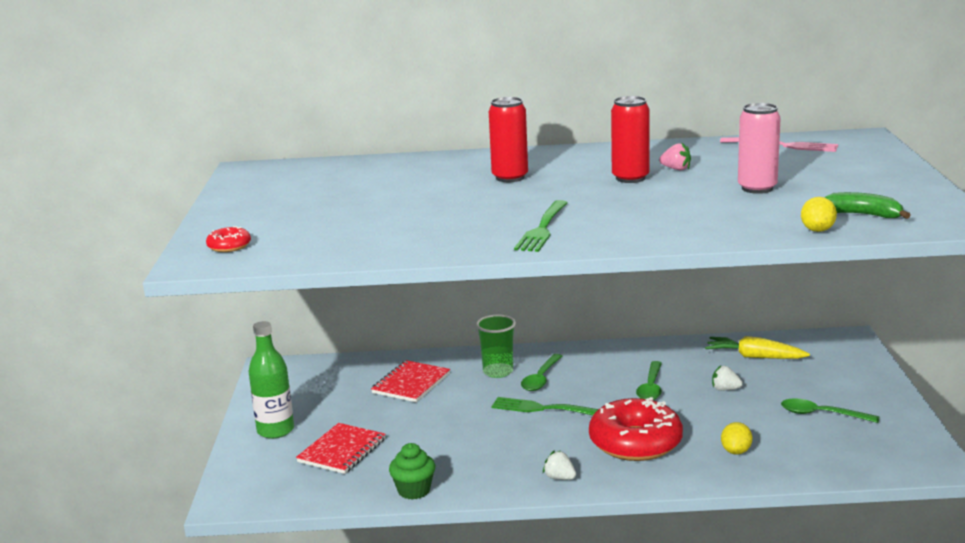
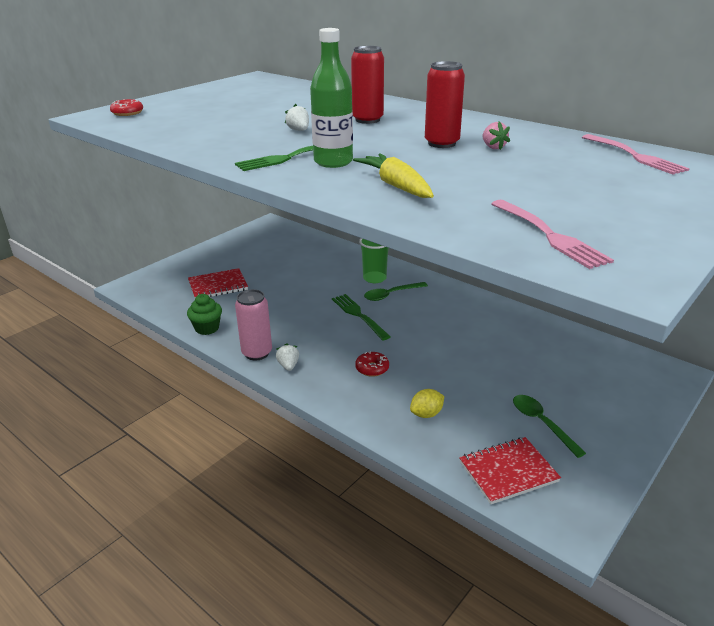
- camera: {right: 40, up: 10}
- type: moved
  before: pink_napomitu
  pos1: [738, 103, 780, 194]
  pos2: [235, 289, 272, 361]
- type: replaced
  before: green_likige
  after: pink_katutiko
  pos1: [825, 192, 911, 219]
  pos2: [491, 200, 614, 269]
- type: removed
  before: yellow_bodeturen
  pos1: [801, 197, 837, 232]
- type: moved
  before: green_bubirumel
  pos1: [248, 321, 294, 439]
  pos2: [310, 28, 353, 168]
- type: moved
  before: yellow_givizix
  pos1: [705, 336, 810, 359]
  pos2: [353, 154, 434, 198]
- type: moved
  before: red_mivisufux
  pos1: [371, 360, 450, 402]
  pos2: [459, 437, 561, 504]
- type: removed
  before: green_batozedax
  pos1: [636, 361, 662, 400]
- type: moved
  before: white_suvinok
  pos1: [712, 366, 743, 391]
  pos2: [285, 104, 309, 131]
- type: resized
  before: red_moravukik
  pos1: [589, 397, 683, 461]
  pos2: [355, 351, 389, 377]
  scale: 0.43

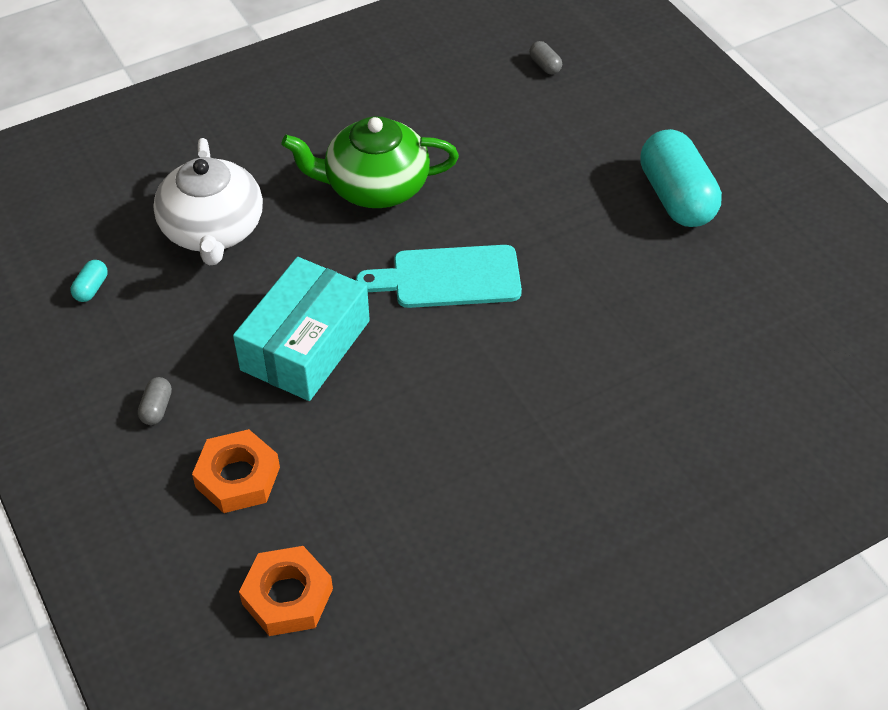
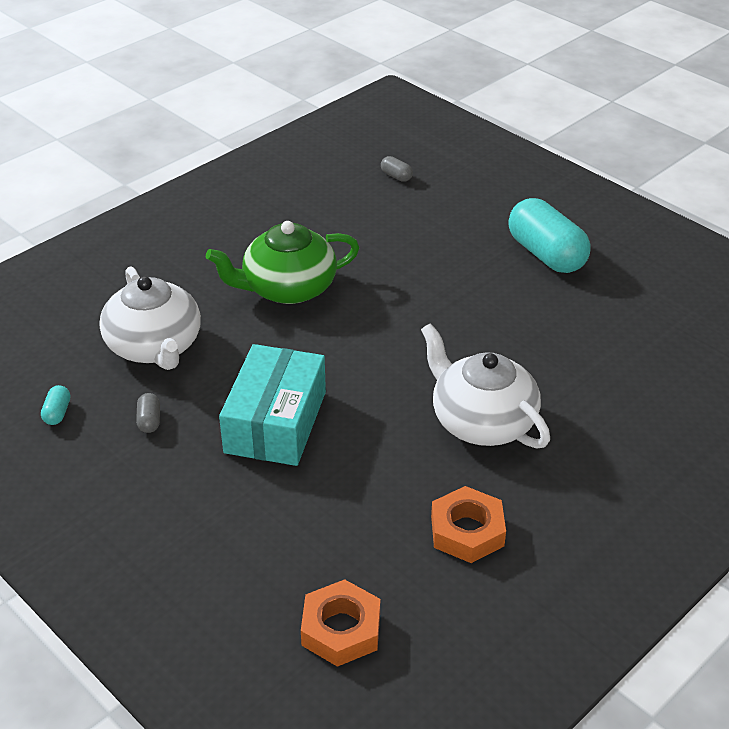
- camera: {right: -15, up: -10}
- type: removed
  before: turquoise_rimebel
  pos1: [356, 245, 522, 308]
- type: moved
  before: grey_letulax
  pos1: [138, 377, 172, 425]
  pos2: [136, 393, 160, 433]
- type: moved
  before: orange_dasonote
  pos1: [192, 429, 280, 513]
  pos2: [431, 486, 506, 563]
- type: added
  after: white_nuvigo
  pos2: [421, 323, 550, 448]

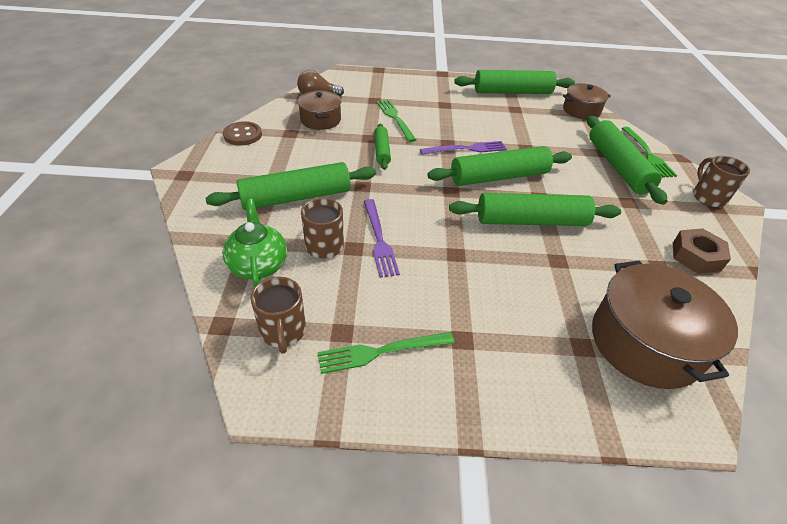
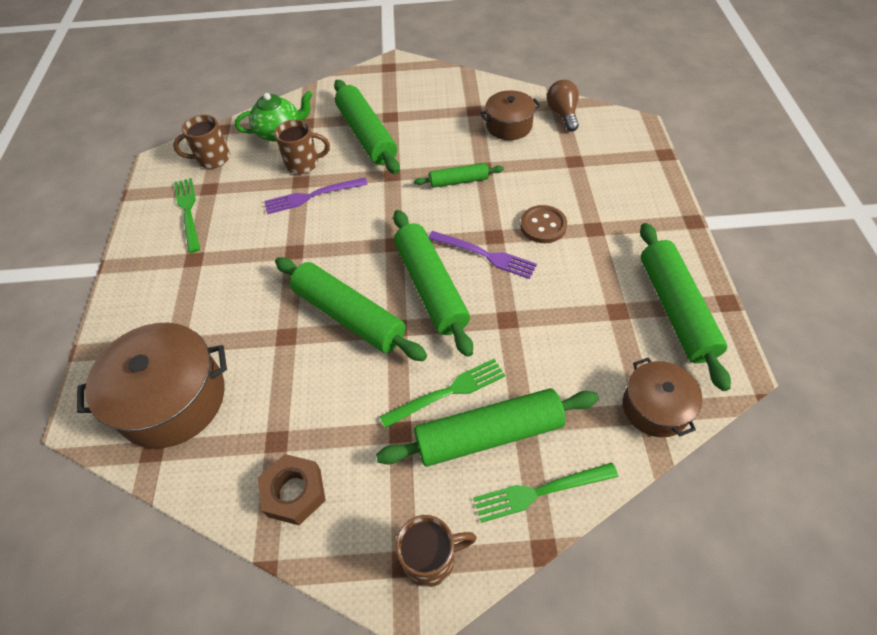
- camera: {right: 90, up: 10}
- type: moved
  before: green_katutiko
  pos1: [377, 100, 416, 142]
  pos2: [379, 359, 505, 428]
- type: moved
  before: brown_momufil
  pos1: [223, 121, 262, 146]
  pos2: [520, 205, 567, 243]
- type: turned
  before: purple_katutiko
  pos1: [420, 141, 507, 155]
  pos2: [429, 231, 537, 279]
  turn: -45
- type: turned
  before: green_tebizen
  pos1: [449, 193, 621, 226]
  pos2: [275, 257, 427, 361]
  turn: -45

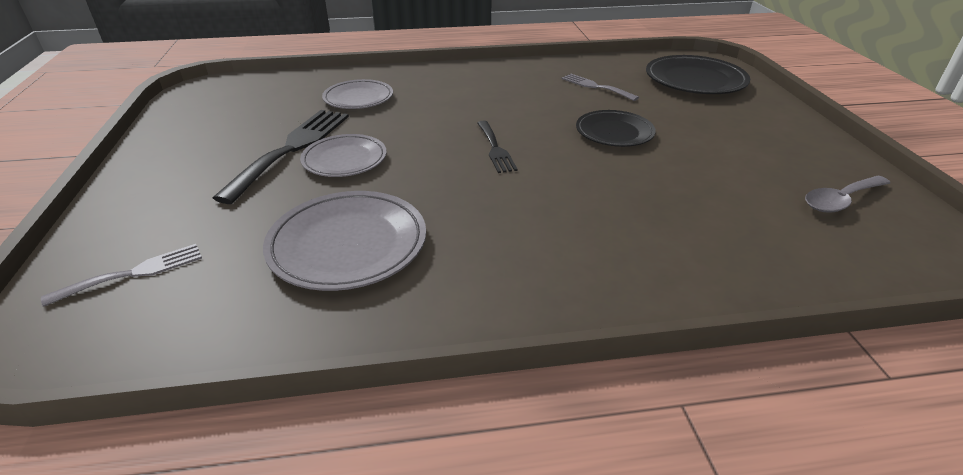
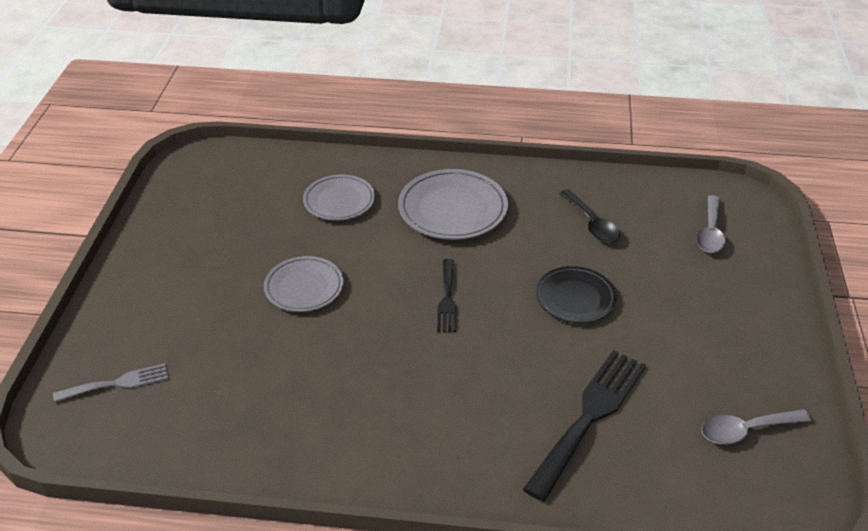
- camera: {right: 15, up: 5}
- type: replaced
  before: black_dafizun
  after: grey_batozedax
  pos1: [646, 55, 750, 94]
  pos2: [696, 195, 726, 253]
- type: replaced
  before: grey_katutiko
  after: black_batozedax
  pos1: [561, 74, 639, 101]
  pos2: [559, 189, 620, 243]
- type: moved
  before: black_katutiko
  pos1: [213, 110, 349, 204]
  pos2: [523, 350, 646, 502]
- type: moved
  before: grey_dafizun
  pos1: [263, 191, 426, 291]
  pos2: [398, 169, 508, 240]

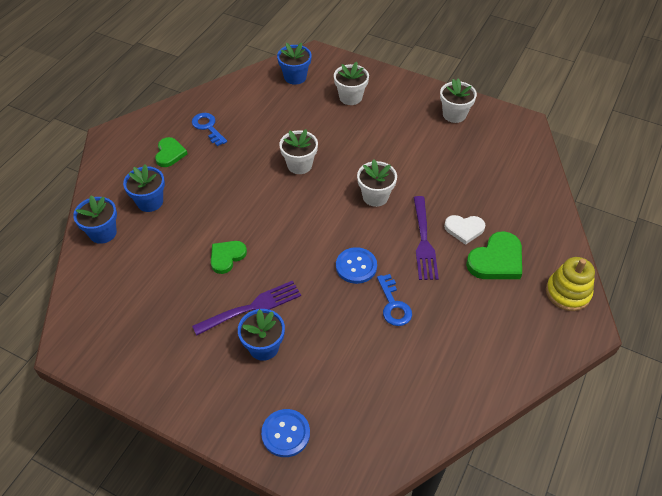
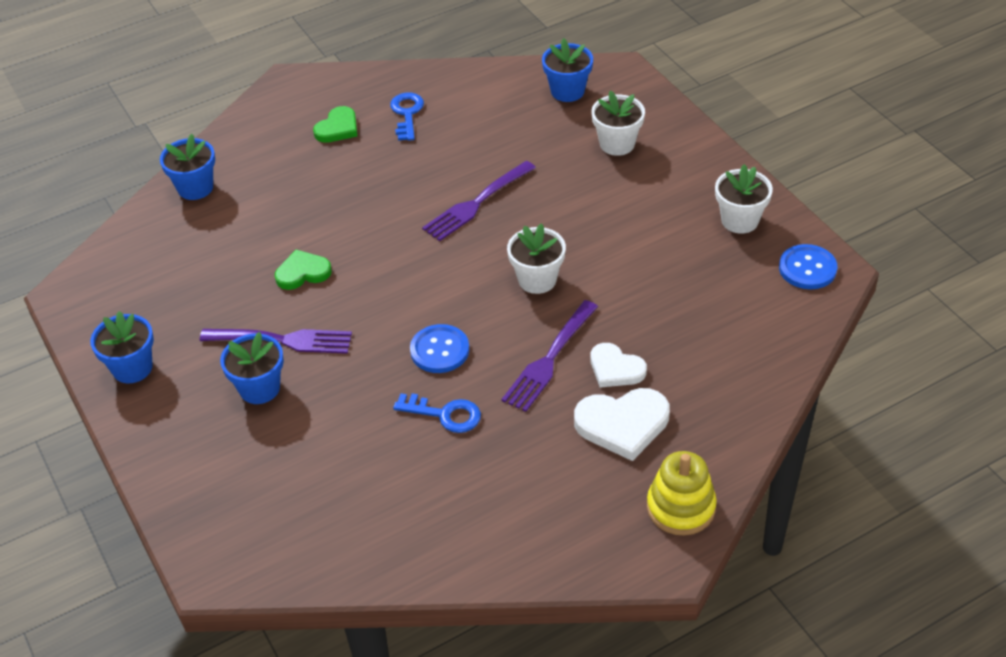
- camera: {right: 35, up: -5}
- type: replaced
  before: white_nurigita
  after: purple_katutiko
  pos1: [279, 129, 318, 174]
  pos2: [422, 161, 536, 241]
- type: moved
  before: blue_nurigita
  pos1: [123, 164, 165, 212]
  pos2: [90, 311, 154, 383]
- type: recoloured
  before: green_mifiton
  after: white_mifiton
  pos1: [466, 231, 522, 279]
  pos2: [574, 388, 670, 461]
- type: turned
  before: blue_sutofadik
  pos1: [377, 274, 412, 326]
  pos2: [393, 393, 481, 433]
  turn: -90
- type: moved
  before: blue_momufil
  pos1: [261, 409, 310, 457]
  pos2: [779, 244, 837, 289]

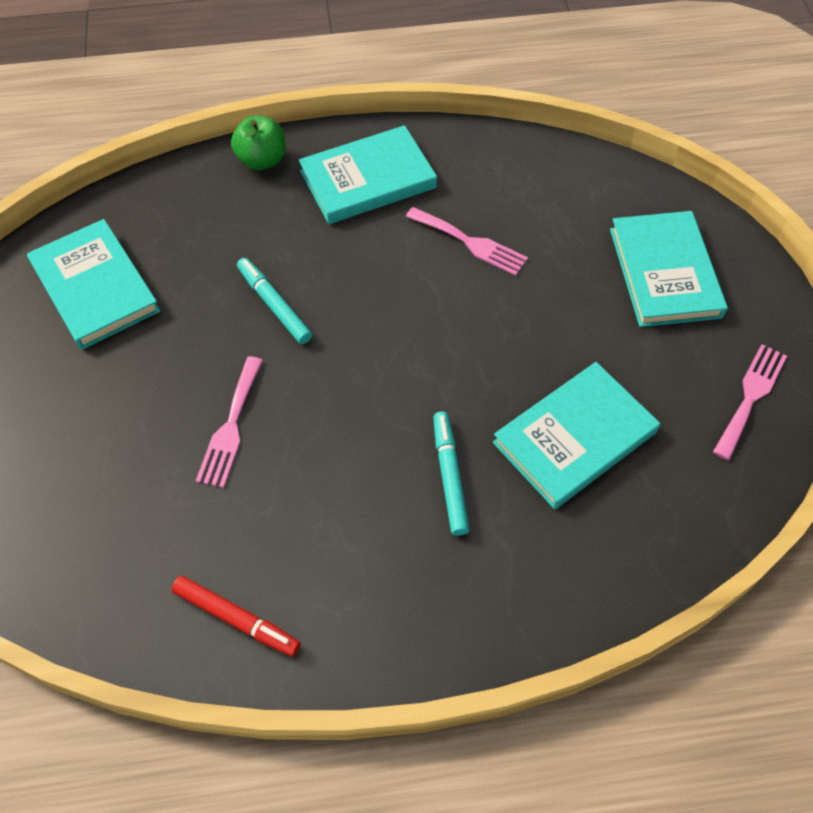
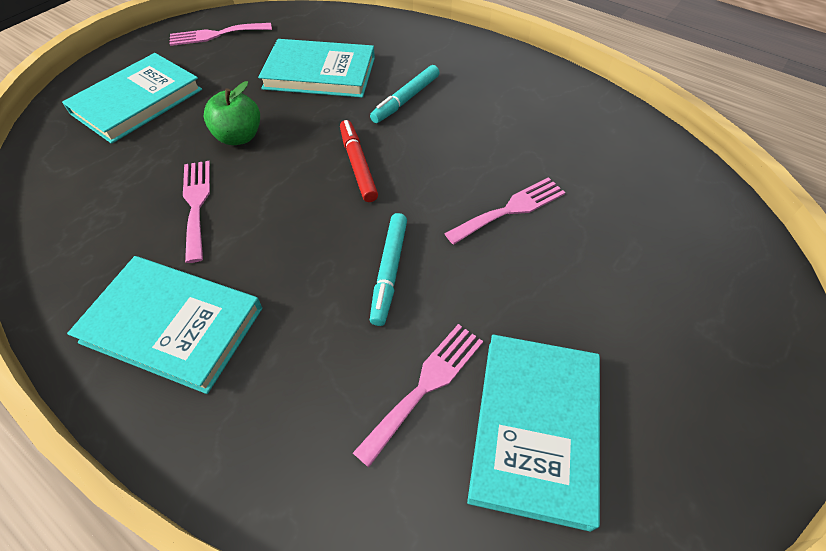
- camera: {right: -135, up: -5}
- type: moved
  before: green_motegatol
  pos1: [231, 116, 286, 170]
  pos2: [204, 81, 260, 145]
- type: moved
  before: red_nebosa
  pos1: [171, 576, 301, 657]
  pos2: [340, 120, 378, 202]
- type: added
  after: pink_katutiko
  pos2: [353, 324, 483, 467]

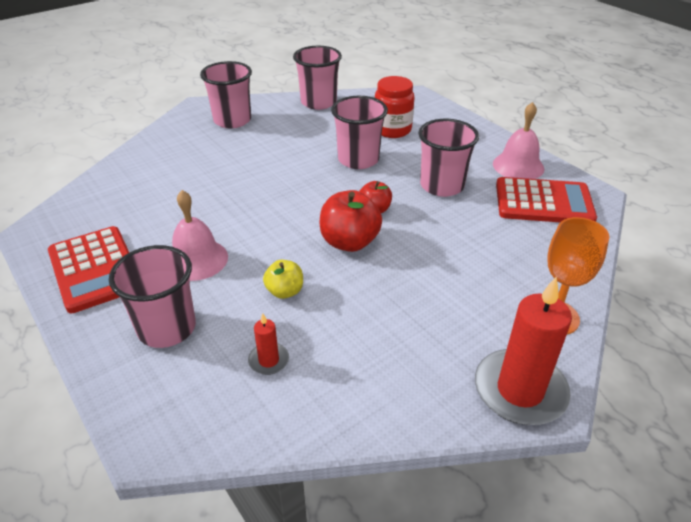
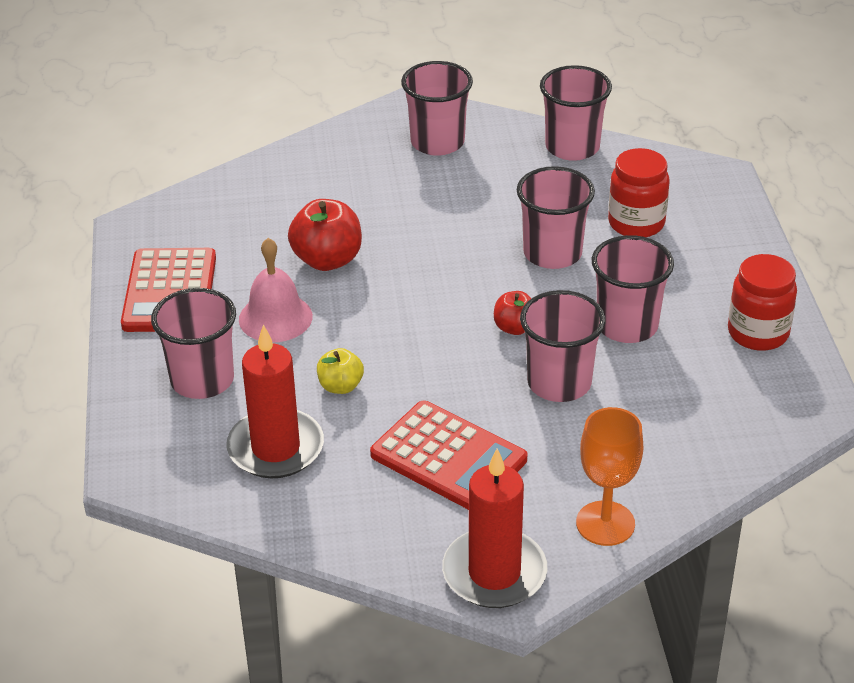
- camera: {right: 30, up: 0}
- type: replaced
  before: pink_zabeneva
  after: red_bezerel
  pos1: [493, 102, 544, 179]
  pos2: [728, 254, 797, 351]
- type: moved
  before: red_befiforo
  pos1: [496, 177, 597, 222]
  pos2: [370, 400, 527, 510]
- type: moved
  before: red_motegatol
  pos1: [320, 190, 382, 252]
  pos2: [288, 199, 362, 271]
- type: resized
  before: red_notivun
  pos1: [248, 313, 289, 375]
  pos2: [227, 325, 324, 478]
  scale: 2.16
- type: added
  after: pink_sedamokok
  pos2: [520, 290, 605, 402]

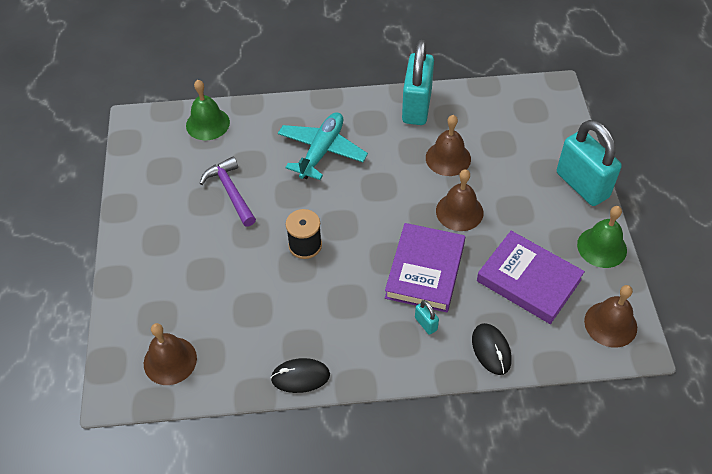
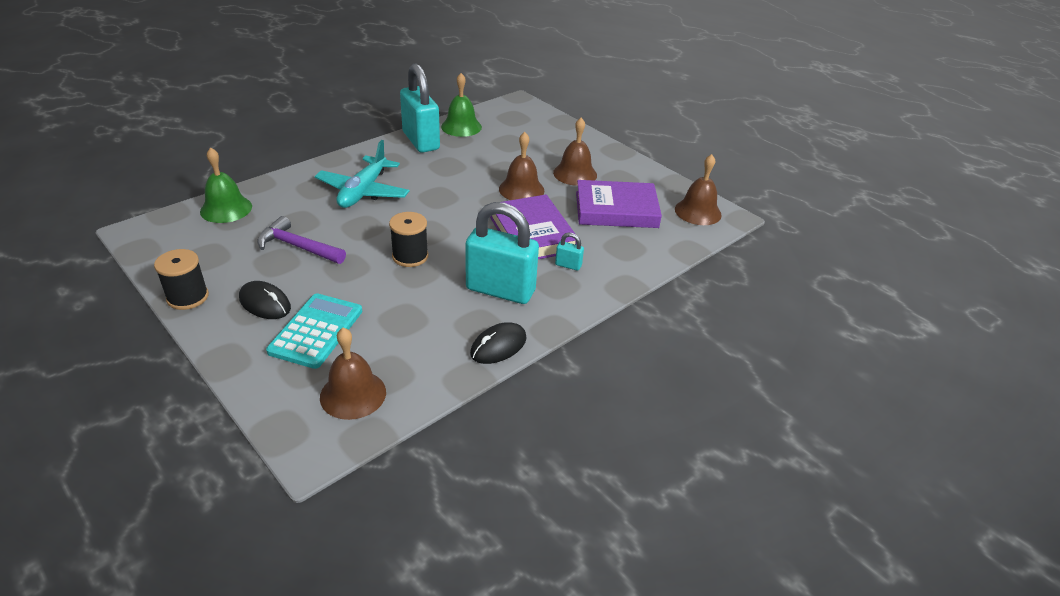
- camera: {right: -40, up: -15}
- type: turned
  before: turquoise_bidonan
  pos1: [278, 112, 368, 180]
  pos2: [315, 140, 410, 208]
  turn: -150
- type: moved
  before: brown_zabeneva
  pos1: [426, 115, 471, 176]
  pos2: [553, 118, 597, 186]
- type: moved
  before: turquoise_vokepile
  pos1: [557, 120, 622, 206]
  pos2: [465, 202, 539, 304]
- type: moved
  before: green_zabeneva
  pos1: [577, 206, 627, 268]
  pos2: [441, 73, 482, 137]
- type: moved
  before: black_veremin
  pos1: [472, 323, 512, 375]
  pos2: [239, 281, 291, 319]
- type: added
  after: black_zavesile
  pos2: [154, 249, 209, 310]
- type: added
  after: turquoise_befiforo
  pos2: [266, 293, 362, 369]

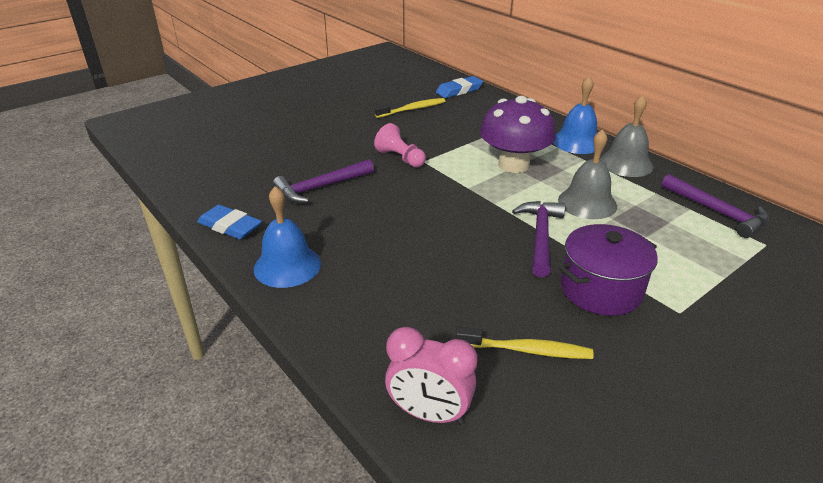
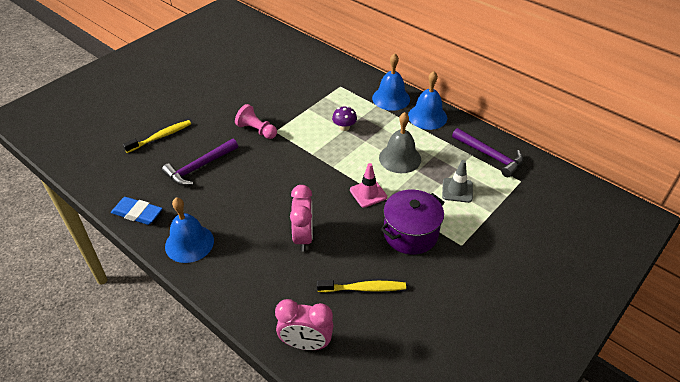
- camera: {right: -10, up: 10}
- type: removed
  before: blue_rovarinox
  pos1: [436, 76, 483, 98]
- type: recoloured
  before: grey_zabeneva
  after: blue_zabeneva
  pos1: [600, 95, 654, 177]
  pos2: [408, 71, 447, 130]
- type: resized
  before: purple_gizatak
  pos1: [480, 96, 556, 173]
  pos2: [332, 106, 357, 131]
  scale: 0.44
- type: moved
  before: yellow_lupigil
  pos1: [375, 98, 445, 118]
  pos2: [123, 120, 191, 153]
- type: replaced
  before: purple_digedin
  after: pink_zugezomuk
  pos1: [512, 201, 565, 277]
  pos2: [350, 163, 387, 208]
- type: added
  after: grey_zugezomuk
  pos2: [442, 160, 473, 203]
- type: added
  after: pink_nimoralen
  pos2: [290, 185, 313, 252]

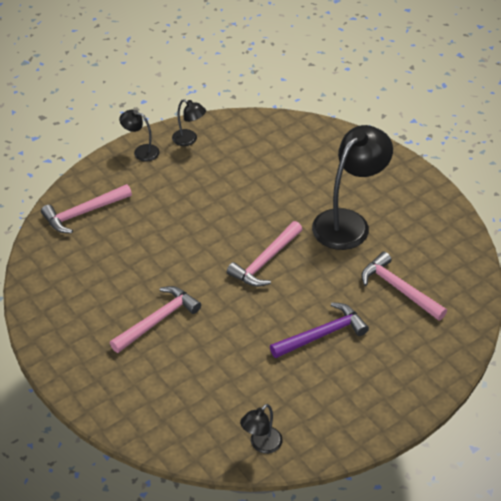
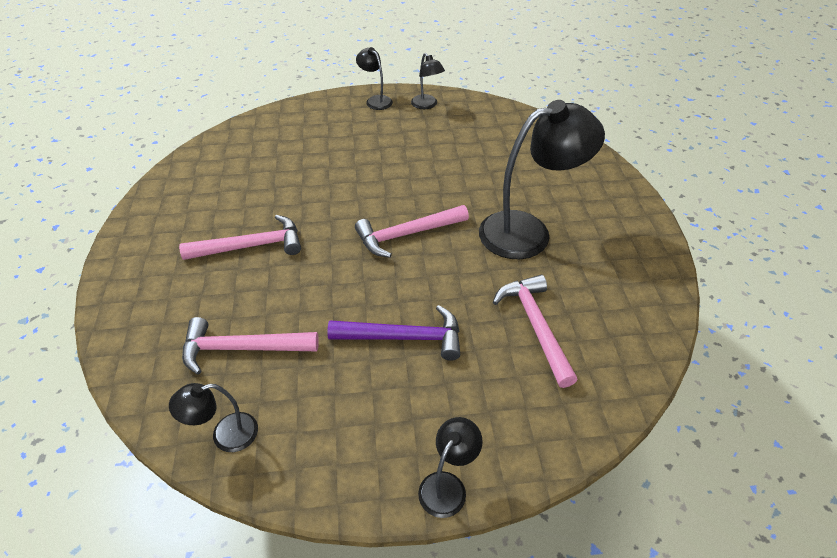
- camera: {right: 30, up: 0}
- type: moved
  before: pink_digedin
  pos1: [41, 184, 132, 233]
  pos2: [182, 317, 319, 375]
- type: added
  after: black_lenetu
  pos2: [418, 417, 483, 518]

